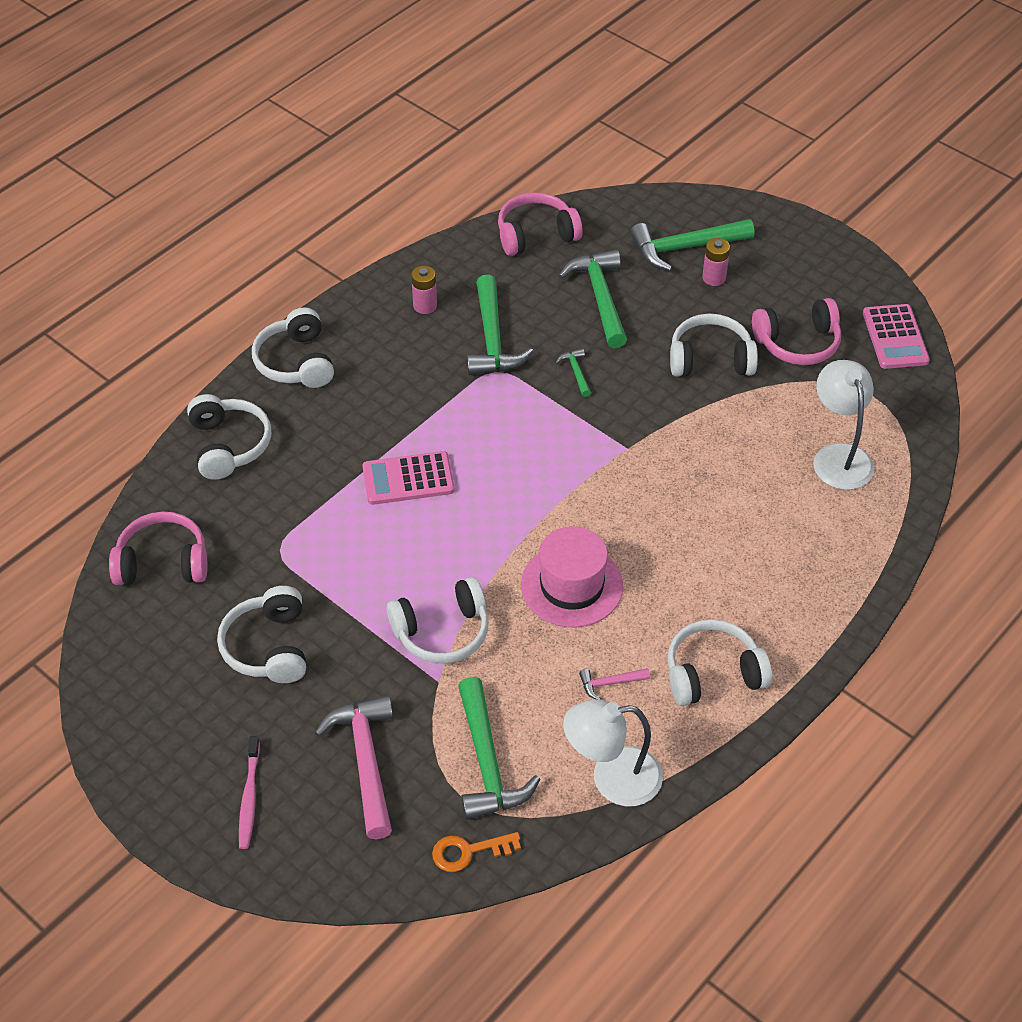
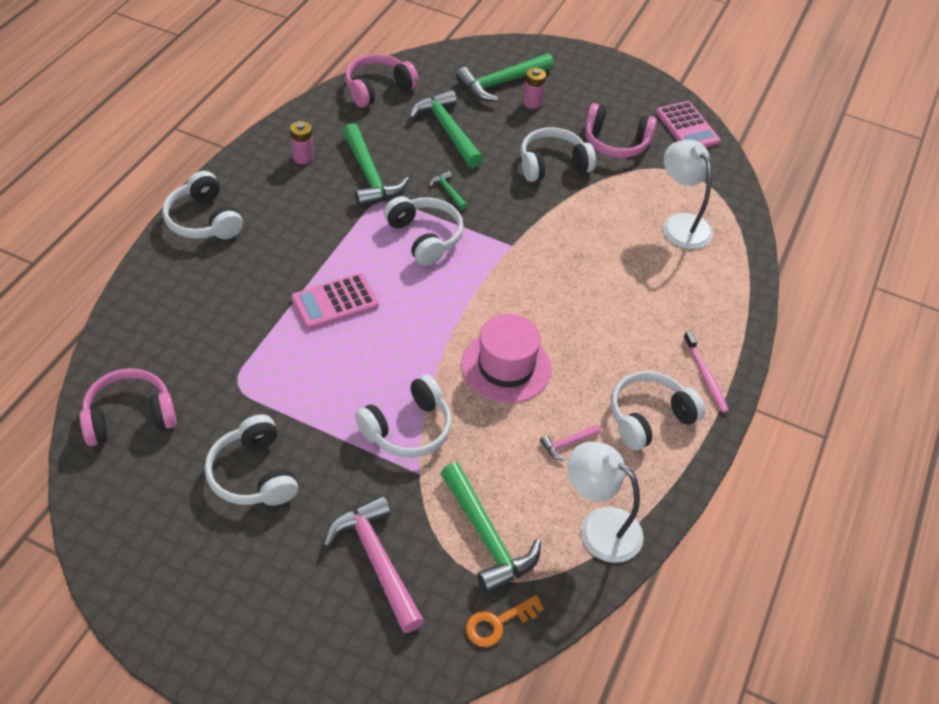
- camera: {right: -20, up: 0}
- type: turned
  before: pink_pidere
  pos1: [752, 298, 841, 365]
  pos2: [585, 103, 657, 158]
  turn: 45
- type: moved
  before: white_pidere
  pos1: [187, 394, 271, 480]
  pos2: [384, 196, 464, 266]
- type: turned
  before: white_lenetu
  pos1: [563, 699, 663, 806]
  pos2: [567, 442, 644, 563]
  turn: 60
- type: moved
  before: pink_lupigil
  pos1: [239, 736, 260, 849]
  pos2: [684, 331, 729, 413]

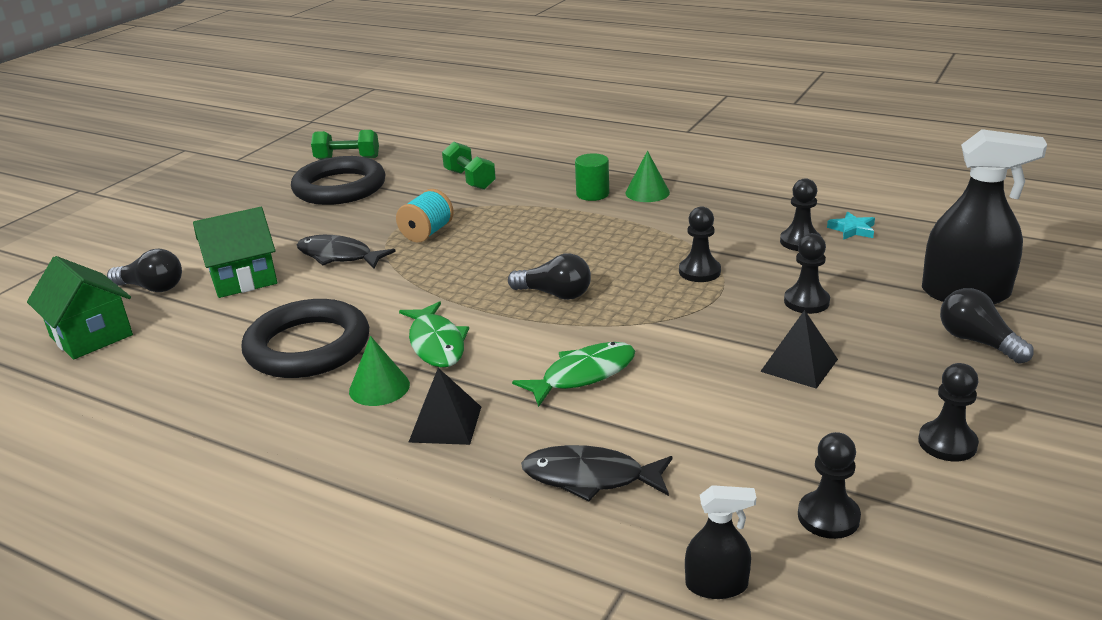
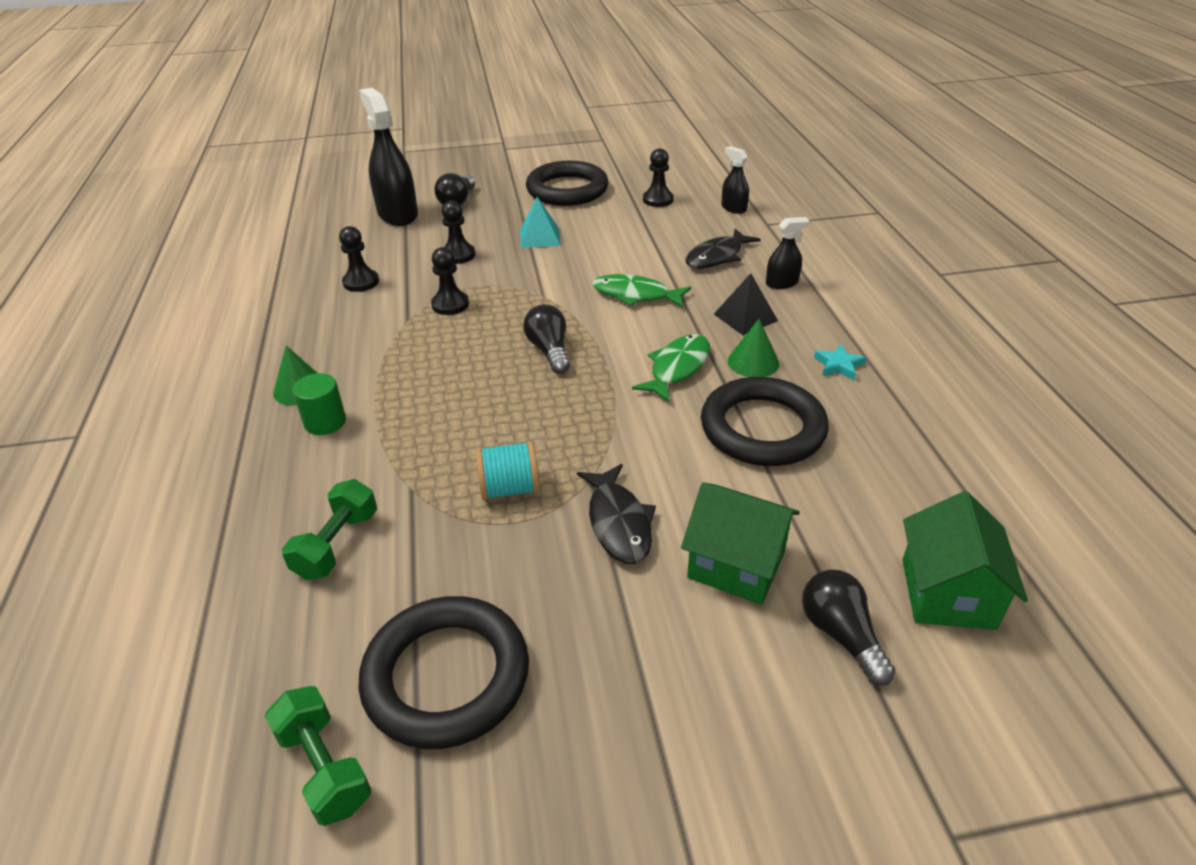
- camera: {right: -130, up: 10}
- type: moved
  before: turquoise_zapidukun
  pos1: [827, 212, 875, 240]
  pos2: [814, 344, 866, 380]
- type: recoloured
  before: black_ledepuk
  after: turquoise_ledepuk
  pos1: [760, 310, 838, 389]
  pos2: [520, 197, 561, 248]
- type: replaced
  before: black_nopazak
  after: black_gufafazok
  pos1: [918, 363, 979, 461]
  pos2: [526, 161, 609, 206]
- type: turned
  before: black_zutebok
  pos1: [521, 445, 673, 501]
  pos2: [685, 229, 761, 268]
  turn: 75
- type: added
  after: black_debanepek
  pos2: [766, 217, 810, 289]

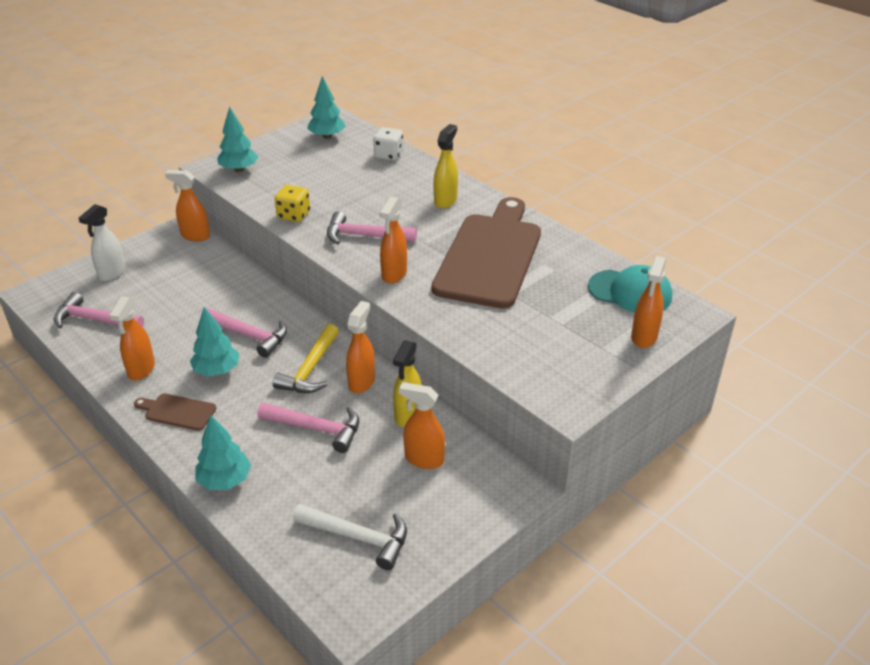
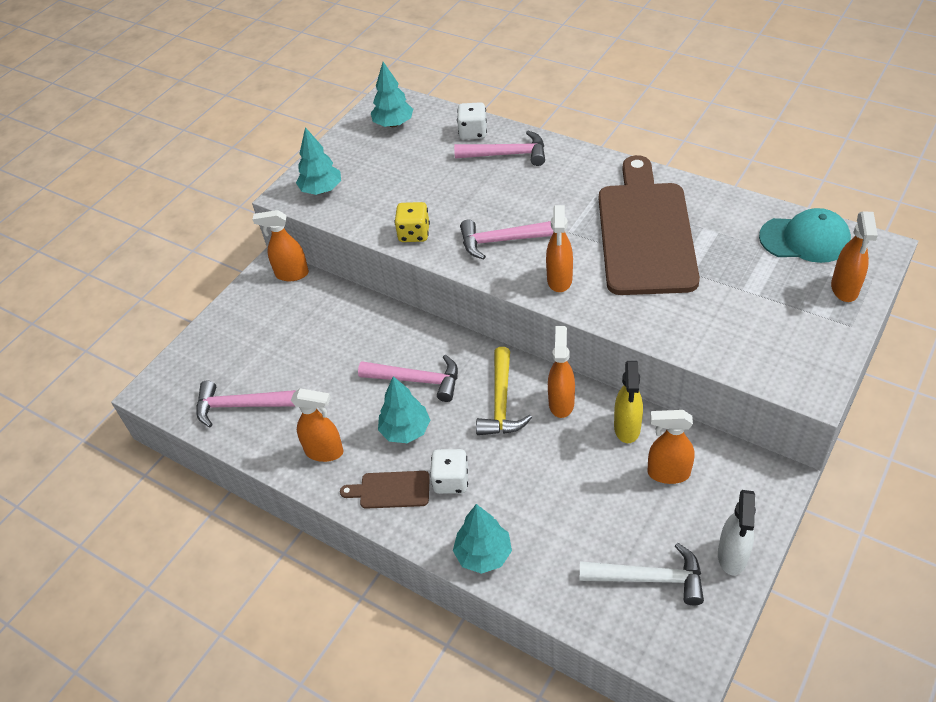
- camera: {right: -10, up: 10}
- type: removed
  before: yellow_debanepek
  pos1: [434, 124, 458, 208]
- type: moved
  before: white_debanepek
  pos1: [79, 204, 126, 281]
  pos2: [718, 490, 756, 575]
- type: turned
  before: orange_debanepek
  pos1: [109, 296, 155, 380]
  pos2: [291, 388, 344, 462]
  turn: -75
- type: moved
  before: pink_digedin
  pos1: [257, 402, 359, 453]
  pos2: [454, 131, 545, 166]
- type: added
  after: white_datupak
  pos2: [430, 449, 468, 494]

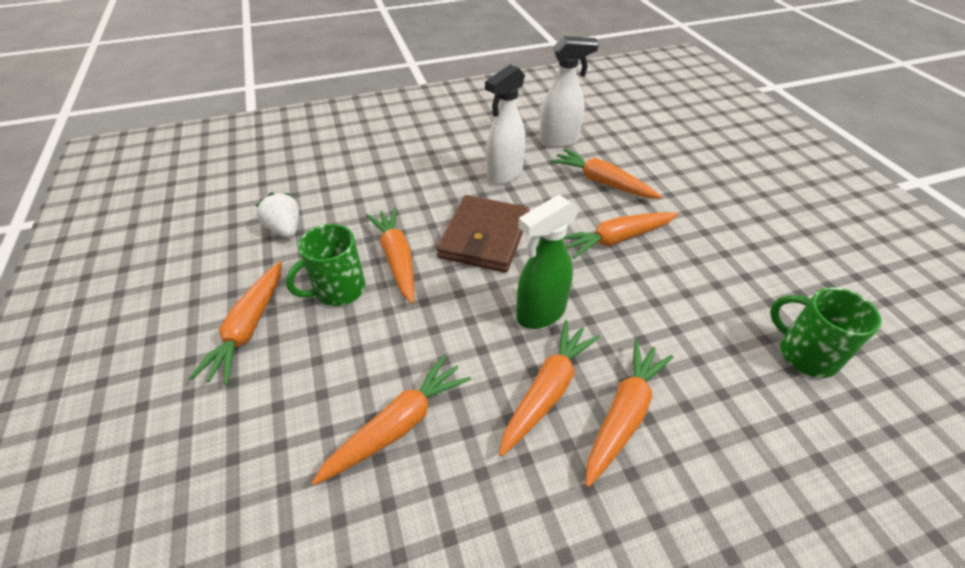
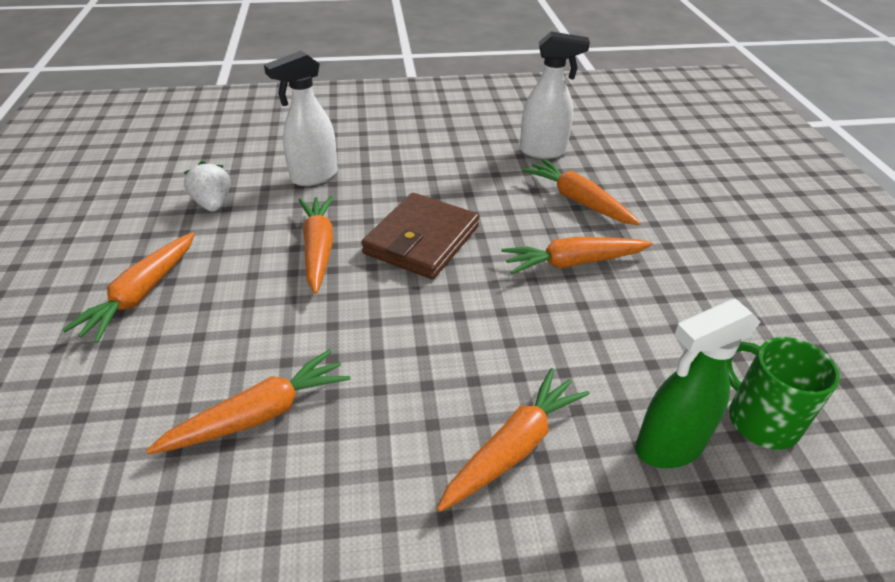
- camera: {right: 10, up: -5}
- type: moved
  before: white_debanepek
  pos1: [485, 65, 525, 184]
  pos2: [264, 51, 338, 186]
- type: moved
  before: green_debanepek
  pos1: [516, 195, 579, 329]
  pos2: [635, 299, 761, 468]
- type: removed
  before: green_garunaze
  pos1: [286, 224, 365, 306]
- type: removed
  before: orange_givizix
  pos1: [499, 320, 600, 456]

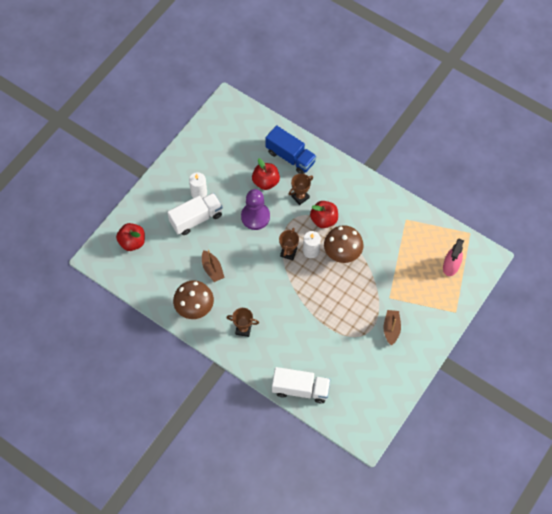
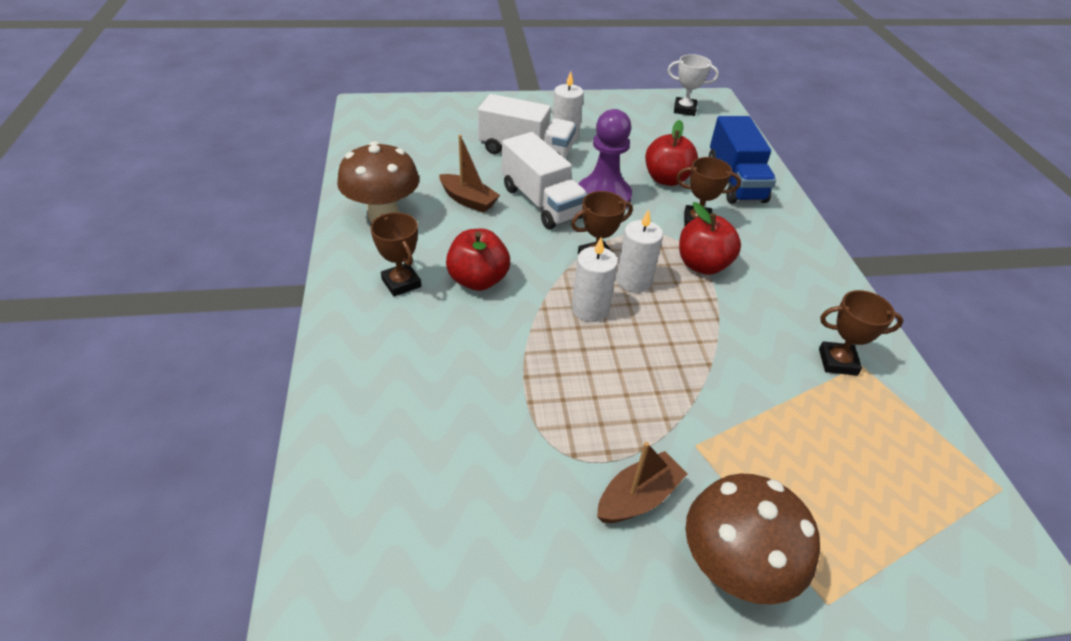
- camera: {right: 45, up: -20}
- type: moved
  before: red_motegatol
  pos1: [116, 223, 145, 251]
  pos2: [446, 229, 510, 291]
- type: moved
  before: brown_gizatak
  pos1: [324, 225, 364, 263]
  pos2: [686, 473, 820, 605]
- type: removed
  before: pink_debanepek
  pos1: [443, 239, 464, 276]
- type: turned
  before: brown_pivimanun
  pos1: [202, 250, 225, 282]
  pos2: [439, 135, 500, 213]
  turn: -75
- type: moved
  before: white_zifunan
  pos1: [272, 367, 331, 403]
  pos2: [502, 132, 588, 229]
- type: added
  after: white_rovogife
  pos2: [668, 54, 719, 116]
- type: added
  after: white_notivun
  pos2: [572, 237, 618, 322]
- type: added
  after: brown_rovogife
  pos2: [819, 290, 904, 376]

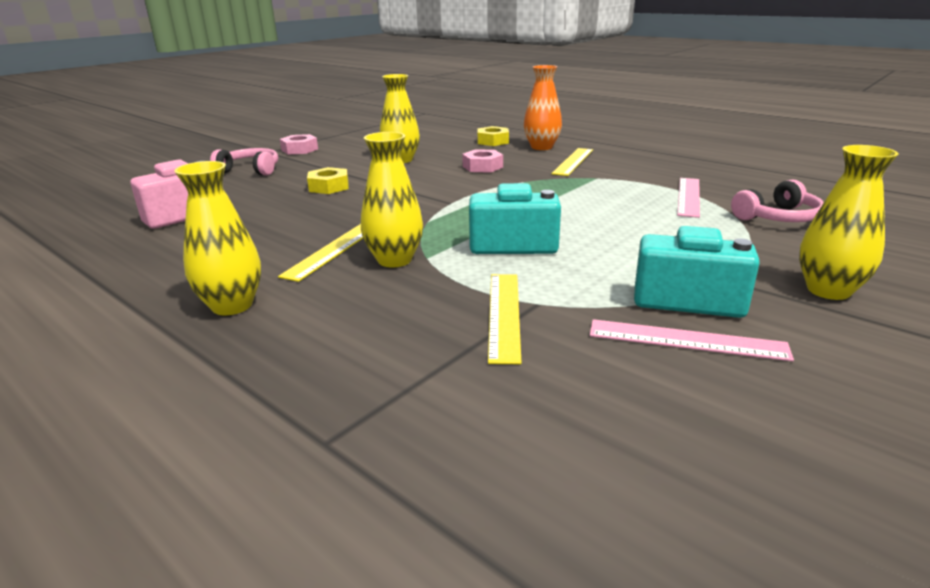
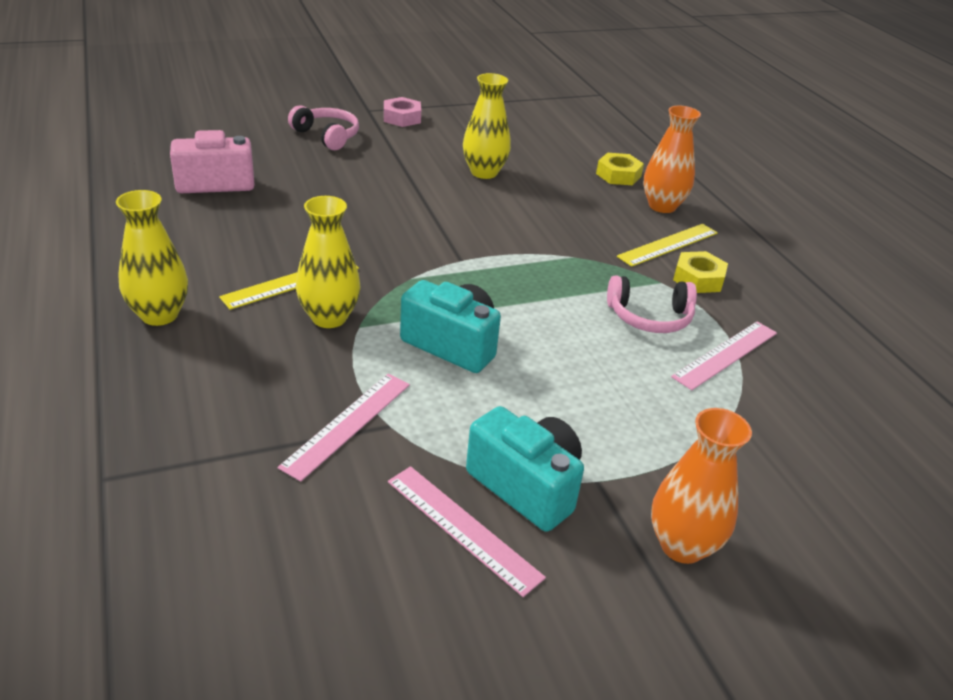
- camera: {right: 25, up: 10}
- type: recoloured
  before: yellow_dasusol
  after: orange_dasusol
  pos1: [799, 145, 899, 300]
  pos2: [651, 408, 752, 564]
- type: removed
  before: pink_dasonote
  pos1: [462, 149, 503, 173]
- type: moved
  before: yellow_dasonote
  pos1: [307, 167, 349, 194]
  pos2: [673, 251, 728, 293]
- type: moved
  before: pink_pidere
  pos1: [731, 179, 824, 222]
  pos2: [607, 275, 697, 333]
- type: recoloured
  before: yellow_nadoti
  after: pink_nadoti
  pos1: [488, 274, 522, 364]
  pos2: [278, 374, 410, 482]

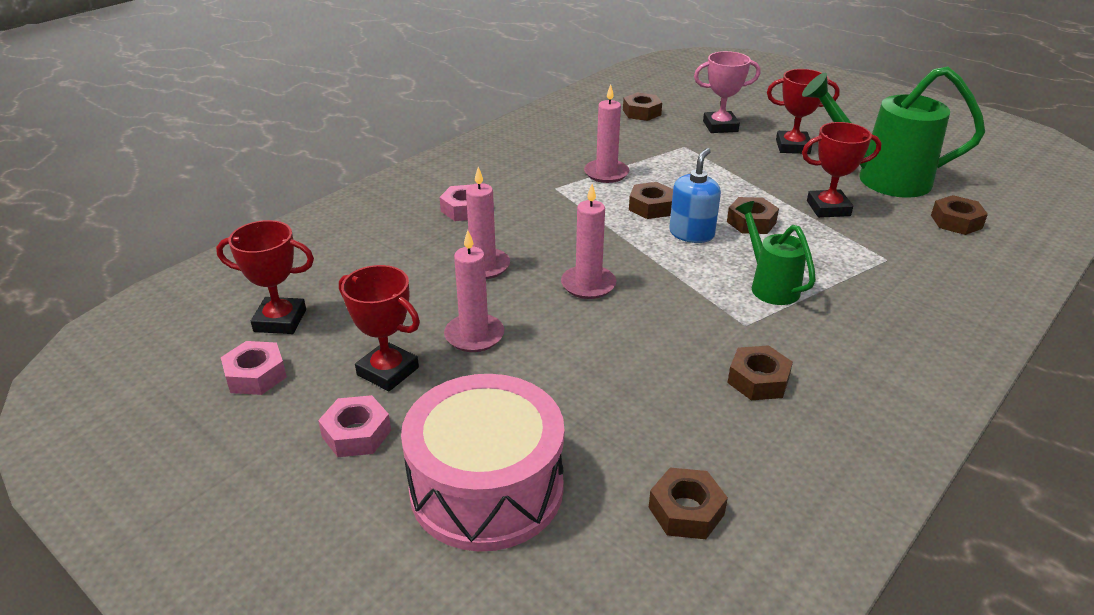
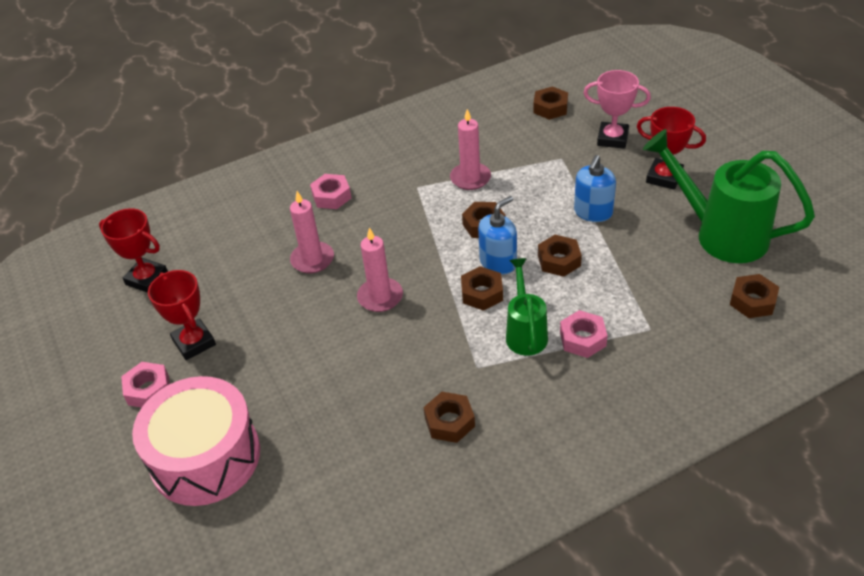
- camera: {right: 25, up: 10}
- type: removed
  before: red_rovogife
  pos1: [802, 122, 881, 218]
- type: removed
  before: pink_notivun
  pos1: [444, 230, 504, 352]
- type: moved
  before: pink_dasonote
  pos1: [221, 341, 287, 395]
  pos2: [560, 310, 608, 358]
- type: moved
  before: brown_dasonote
  pos1: [649, 468, 728, 539]
  pos2: [461, 266, 503, 311]
- type: added
  after: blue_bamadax
  pos2: [574, 155, 616, 222]

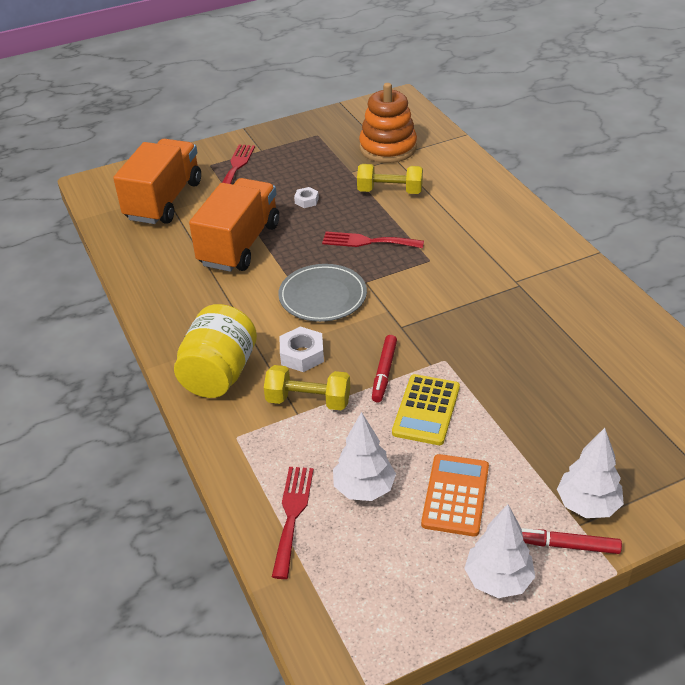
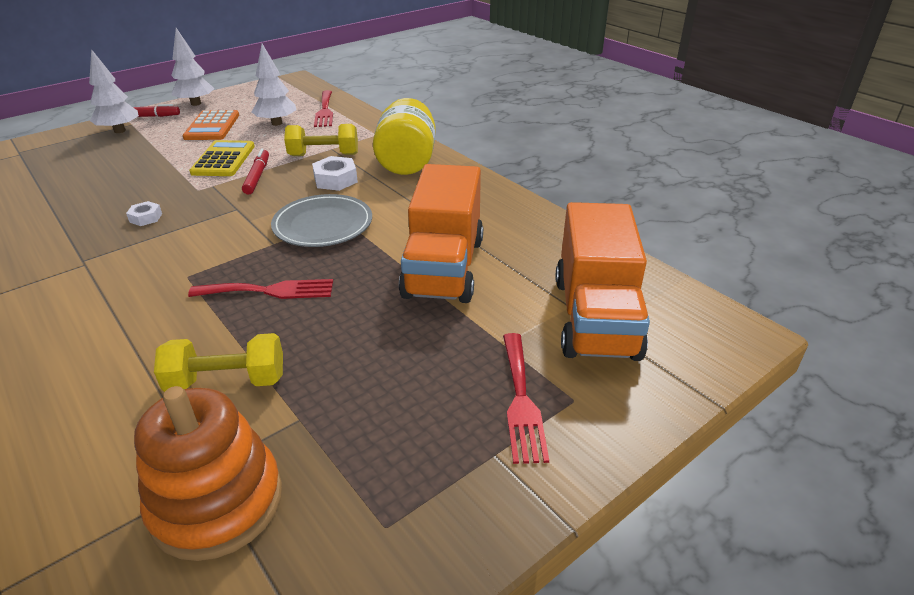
- camera: {right: 165, up: -5}
- type: moved
  before: white_dasonote
  pos1: [294, 187, 319, 208]
  pos2: [126, 201, 162, 226]

